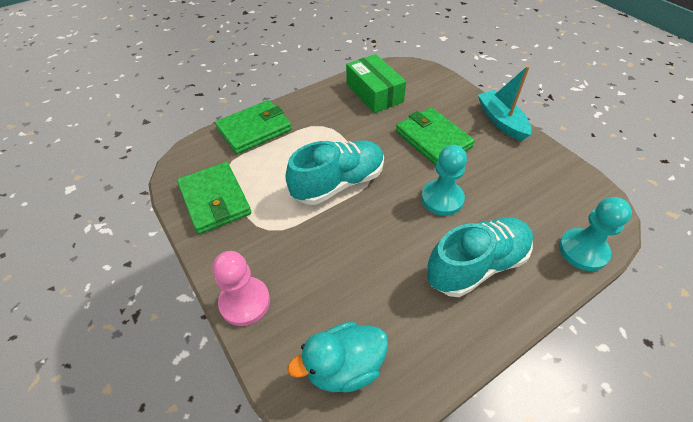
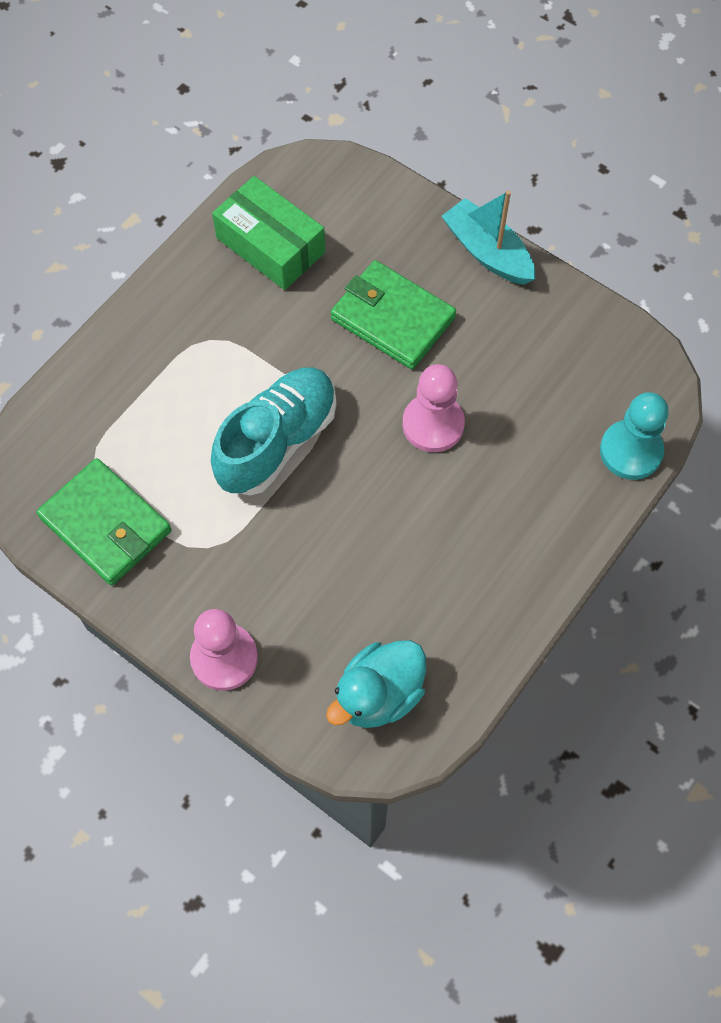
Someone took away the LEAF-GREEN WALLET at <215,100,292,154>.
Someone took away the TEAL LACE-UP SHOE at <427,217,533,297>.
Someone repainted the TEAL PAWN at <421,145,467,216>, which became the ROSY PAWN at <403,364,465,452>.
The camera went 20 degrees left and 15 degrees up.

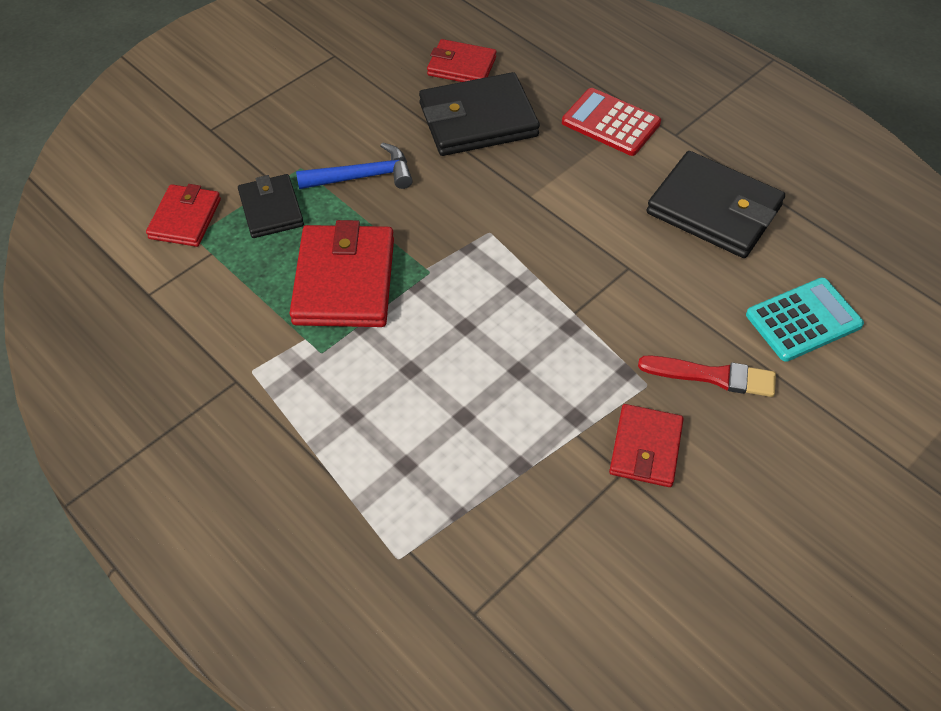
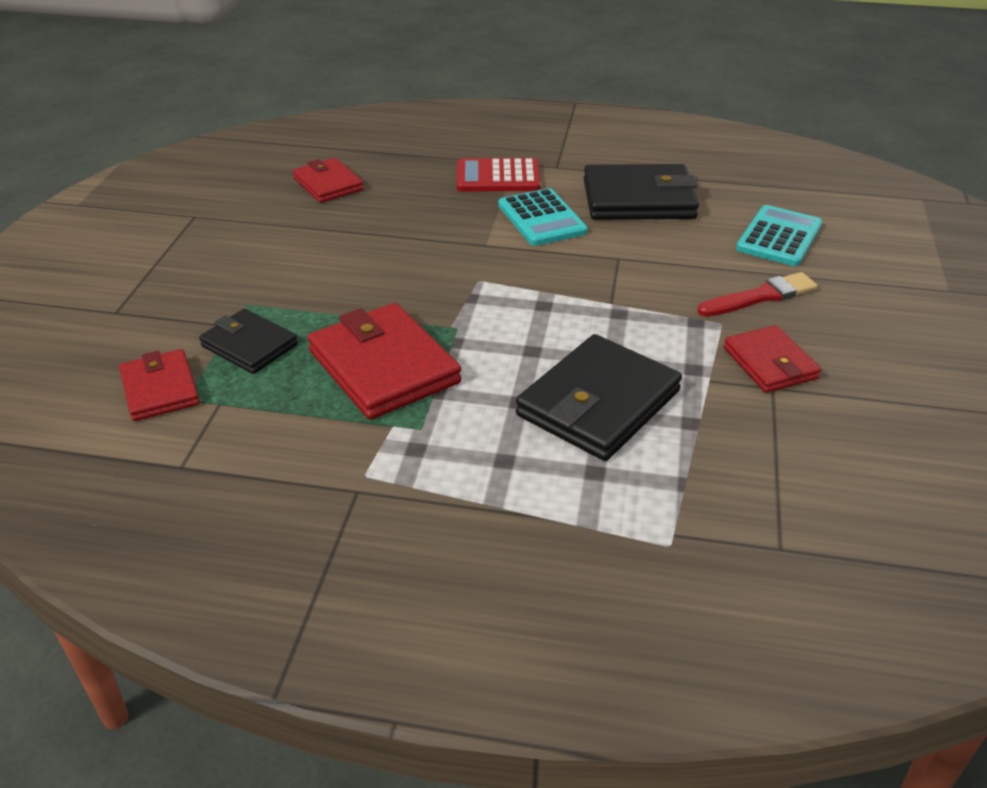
Someone took away the BLUE HAMMER at <296,142,413,189>.
Someone put down the TEAL ADDING MACHINE at <499,188,588,246>.
Someone carried the JET-BLACK WALLET from <419,72,540,156> to <516,334,682,461>.
Someone rotated the RED WALLET at <427,39,496,82> by 75 degrees clockwise.
The camera went 35 degrees left and 15 degrees down.

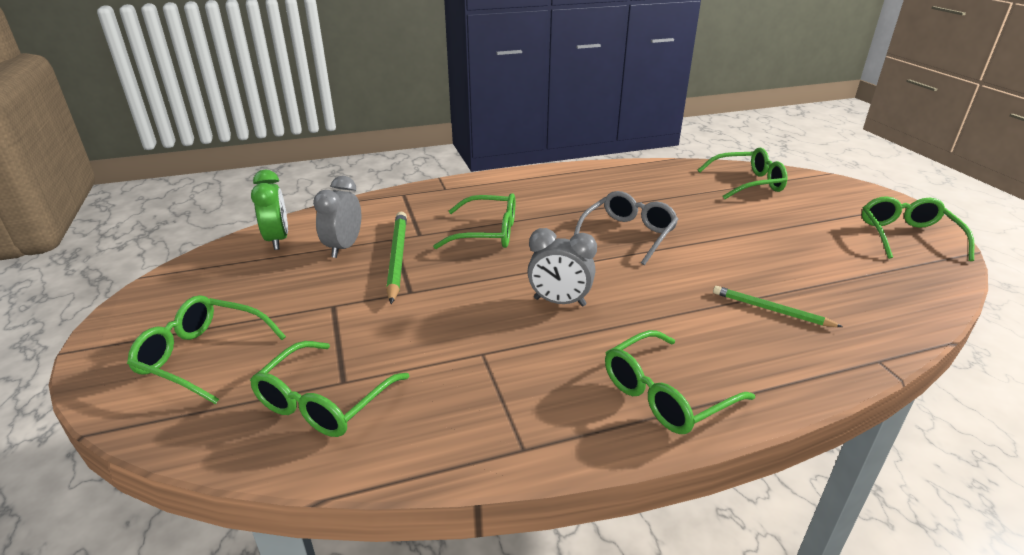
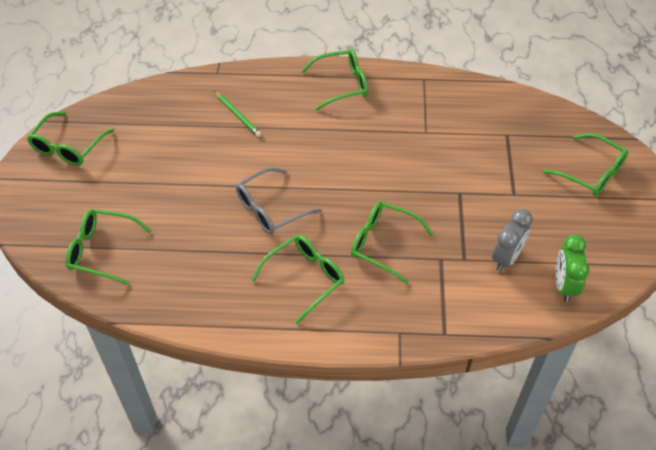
Someone took away the LEAF-GREEN WOODEN PENCIL at <386,212,407,304>.
Someone took away the GRAY BEDSIDE CLOCK at <527,228,597,306>.
Someone carried the LEAF-GREEN EYEGLASSES from <250,341,410,437> to <251,235,344,324>.
The camera went 160 degrees left and 20 degrees up.

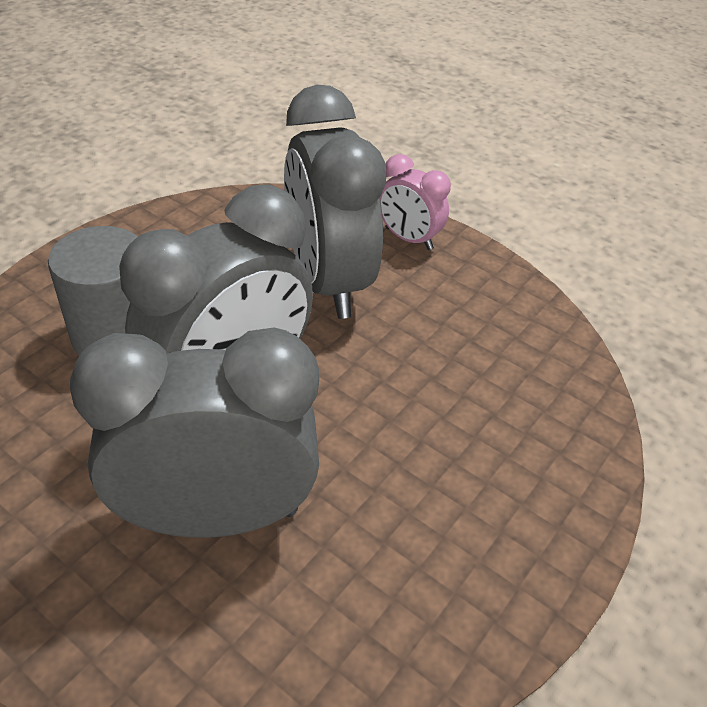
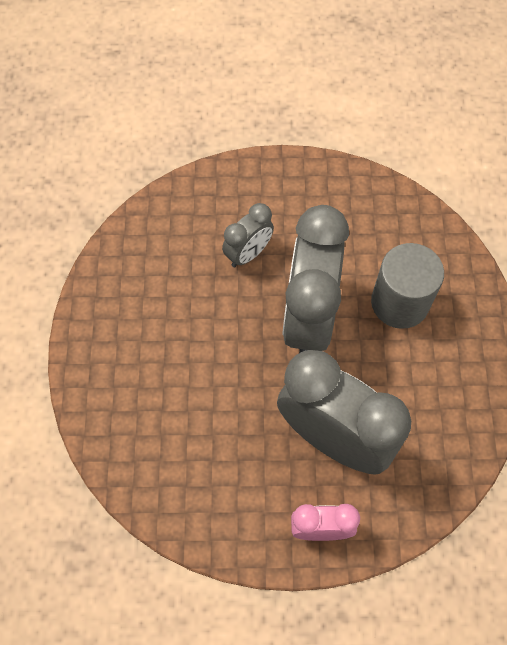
Someone scaled the GRAY BEDSIDE CLOCK at <70,328,319,538> by 0.50.
The camera went 145 degrees right and 20 degrees up.

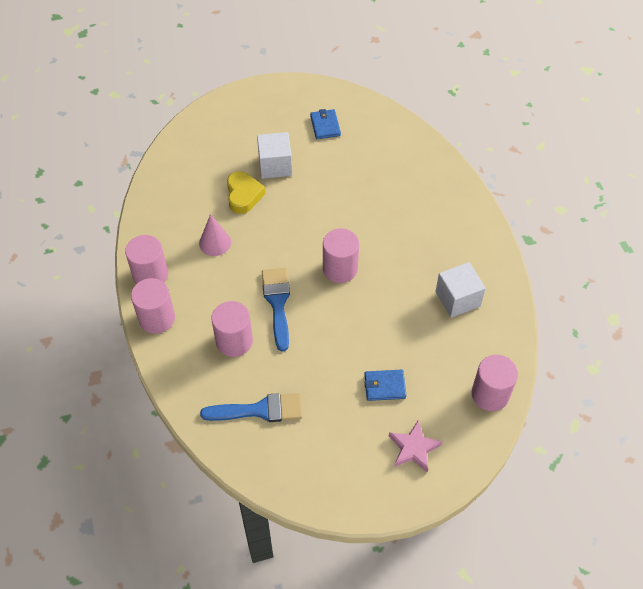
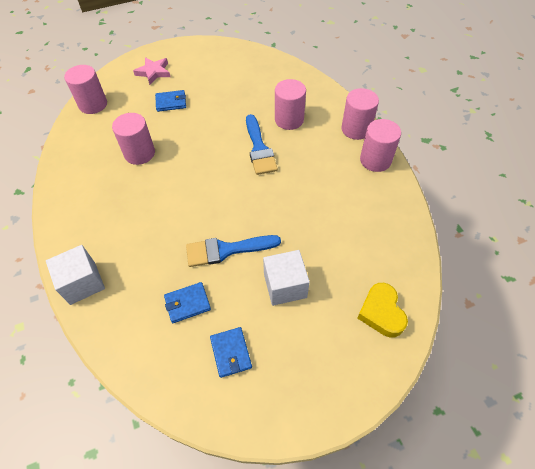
Someone took away the ROSY CONE at <199,214,231,256>.
Someone put down the BLUE WALLET at <164,282,211,323>.
Someone carried the BLUE BRUSH from <200,393,303,422> to <186,235,281,267>.
Someone carried the YELLOW HEART from <227,171,266,214> to <357,283,408,338>.
Someone carried the ROSY CYLINDER SHAPE from <323,228,359,283> to <112,113,155,165>.
Someone carried the SNOW-WHITE BLOCK from <435,262,486,318> to <46,245,105,305>.
The camera went 175 degrees right and 0 degrees up.

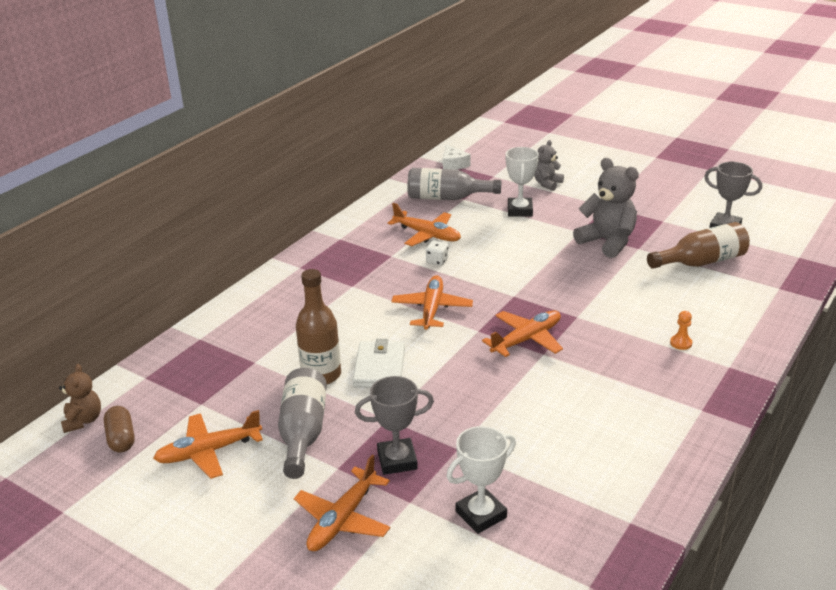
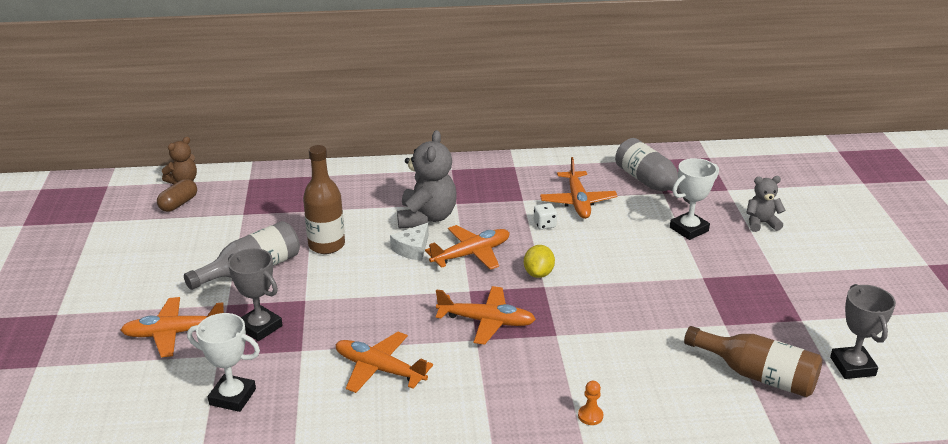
Someone took away the SNOW-WHITE WALLET at <353,339,405,388>.
Someone put down the YELLOW TOY LEMON at <524,245,555,278>.
Someone carried the BRIGHT ORANGE TOY PLANE from <153,410,263,479> to <335,332,433,393>.
Someone carried the SNOW-WHITE CHEESE WEDGE from <443,144,471,170> to <390,223,429,261>.
Someone carried the GRAY TEDDY BEAR from <573,158,639,258> to <397,130,457,229>.
The camera went 50 degrees right and 0 degrees up.

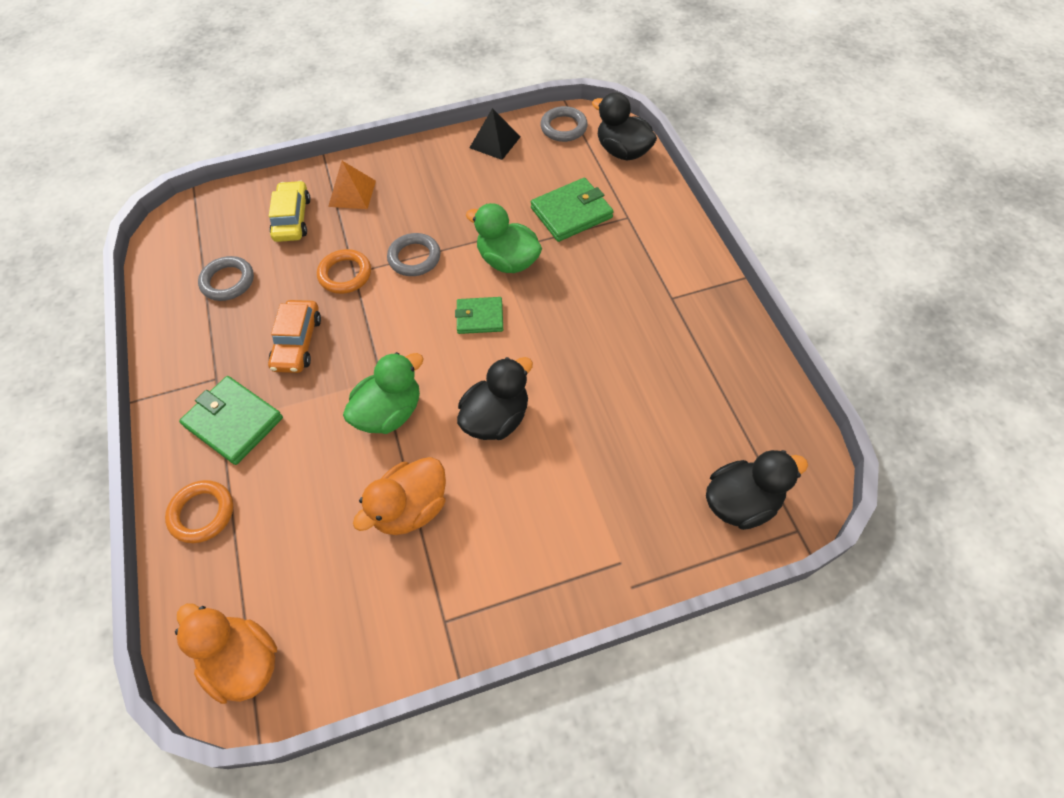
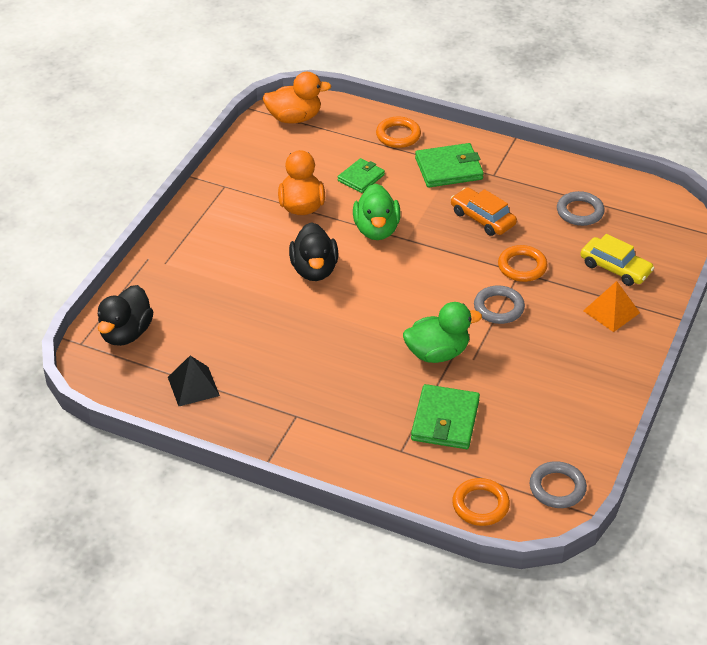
Someone carried the LEAF-GREEN WALLET from <455,297,503,334> to <338,158,385,193>.
Someone carried the JET-BLACK PYRAMID SHAPE from <469,108,521,160> to <168,356,220,406>.
Someone swapped the JET-BLACK RUBBER DUCK at <592,92,657,161> for the BRIGHT ORANGE HOOP at <452,478,510,526>.
The camera went 130 degrees right and 15 degrees down.

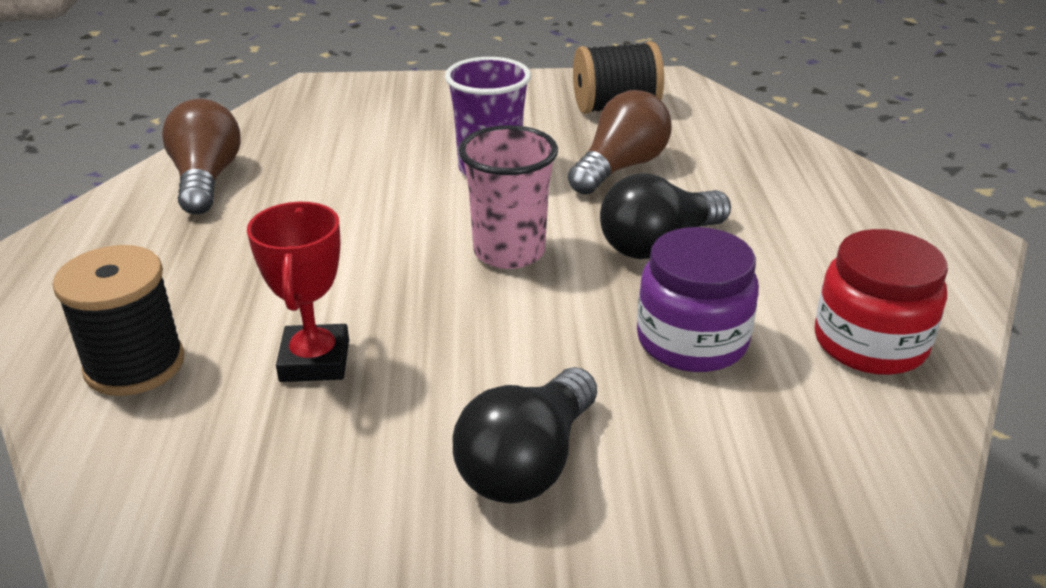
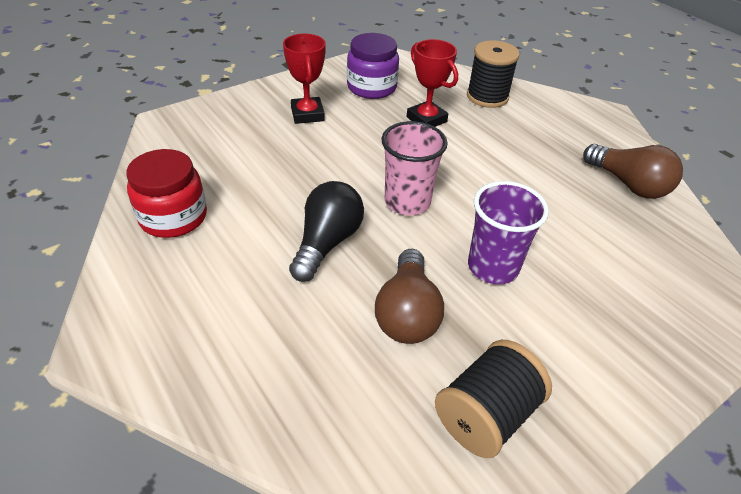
Someone carried the ROYAL PURPLE JAR from <637,227,759,372> to <347,33,399,99>.
Someone swapped the JET-BLACK LIGHT BULB at <453,367,597,504> for the RED TROPHY at <283,34,326,124>.
The camera went 145 degrees right and 10 degrees up.

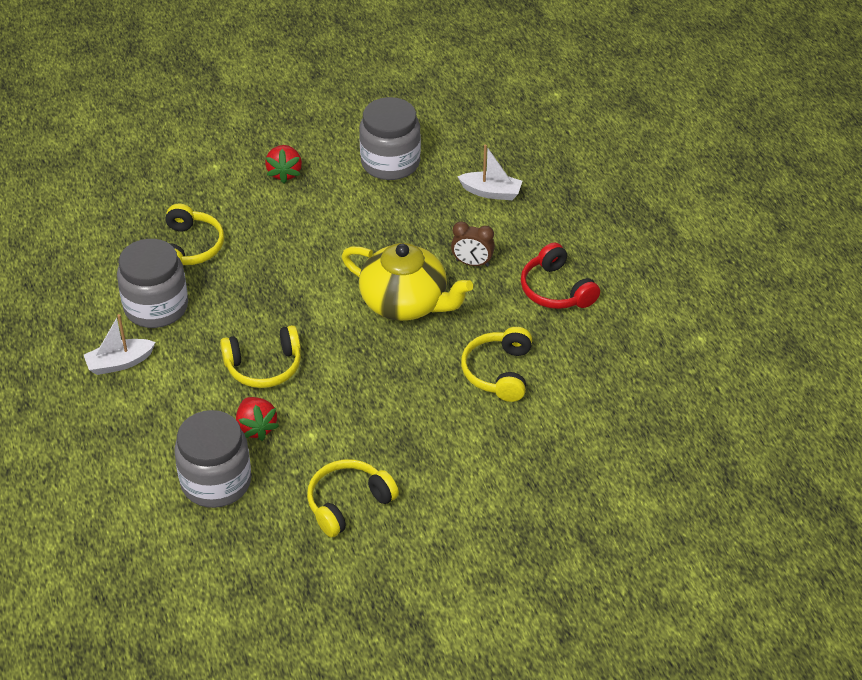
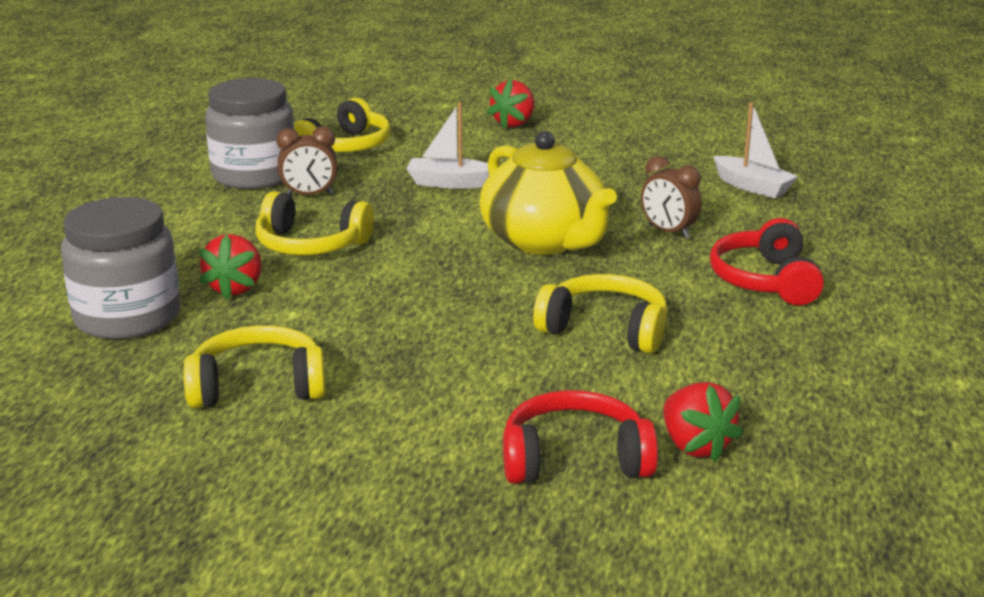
Someone took away the GRAY JAR at <360,97,421,180>.
Someone put down the BROWN BEDSIDE CLOCK at <276,127,337,195>.
Someone put down the RED HEADSET at <503,390,658,484>.
Someone put down the RED STRAWBERRY at <663,382,743,462>.
Someone carried the SNOW-WHITE TOY BOAT from <84,314,156,375> to <406,102,489,189>.
Someone rotated the YELLOW HEADSET at <461,327,532,402> by 75 degrees clockwise.
The camera went 30 degrees right and 20 degrees down.

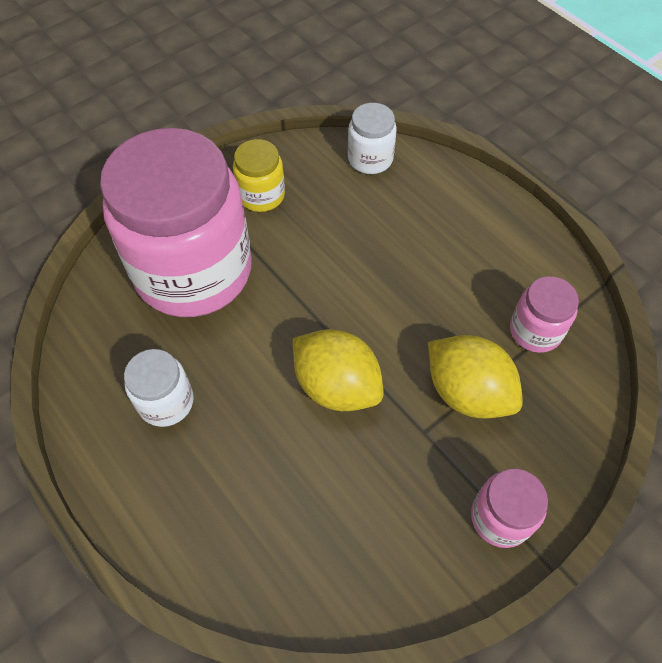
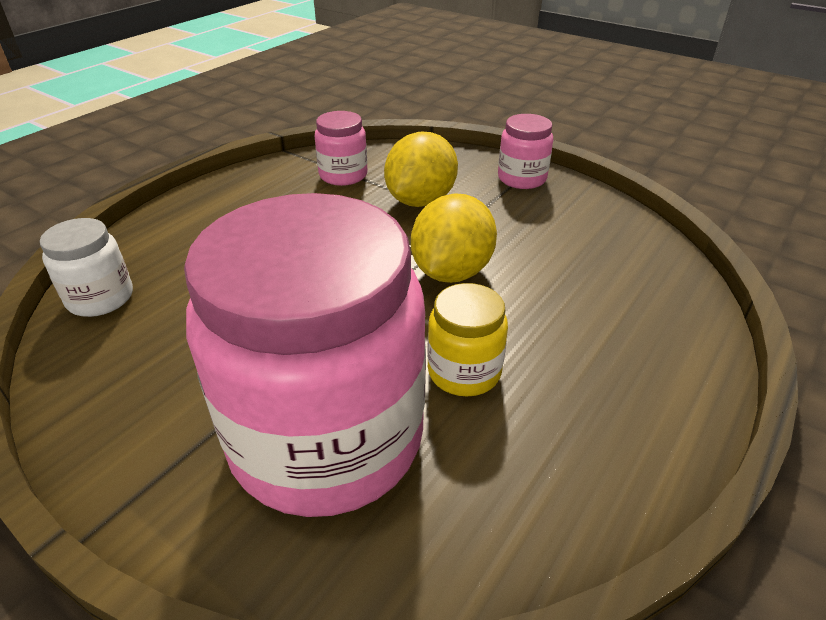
Someone took away the SNOW-WHITE JAR at <124,349,194,427>.
Someone carried the YELLOW JAR from <233,139,285,212> to <427,283,508,397>.
The camera went 105 degrees left and 20 degrees down.

